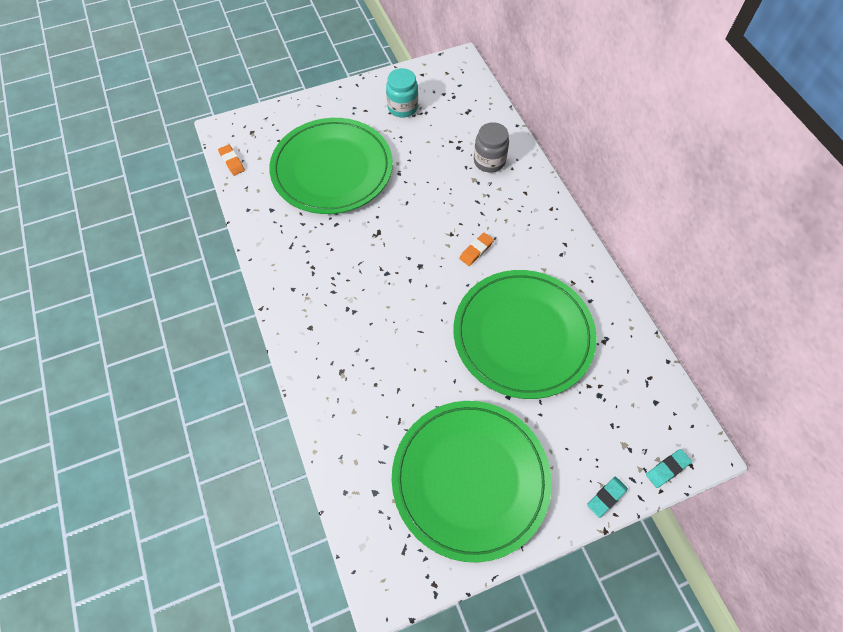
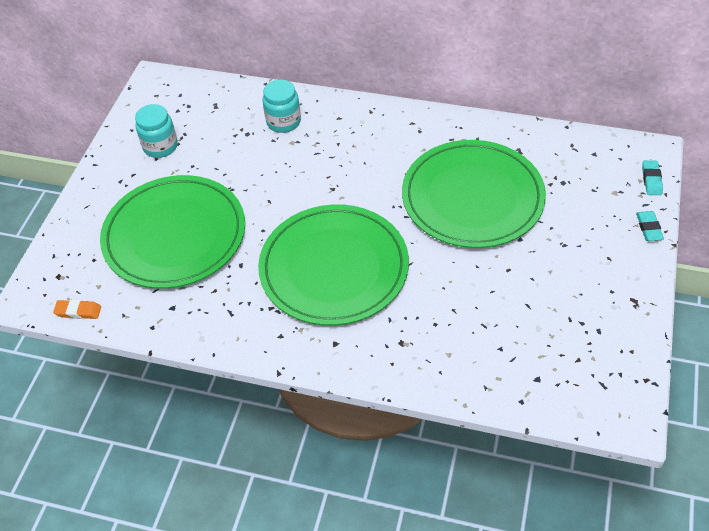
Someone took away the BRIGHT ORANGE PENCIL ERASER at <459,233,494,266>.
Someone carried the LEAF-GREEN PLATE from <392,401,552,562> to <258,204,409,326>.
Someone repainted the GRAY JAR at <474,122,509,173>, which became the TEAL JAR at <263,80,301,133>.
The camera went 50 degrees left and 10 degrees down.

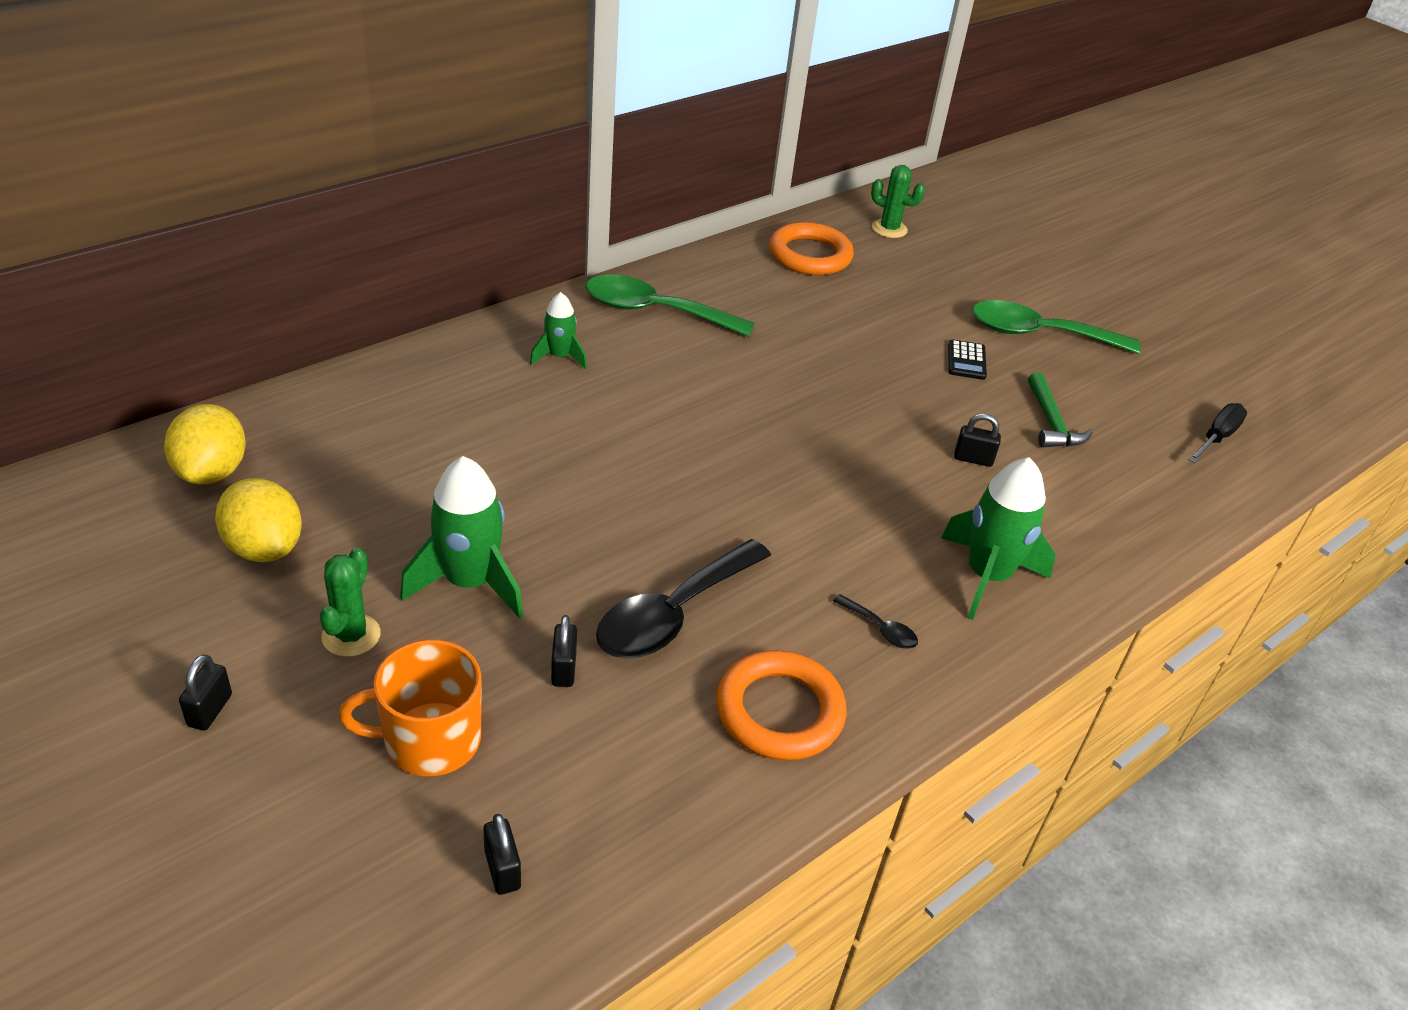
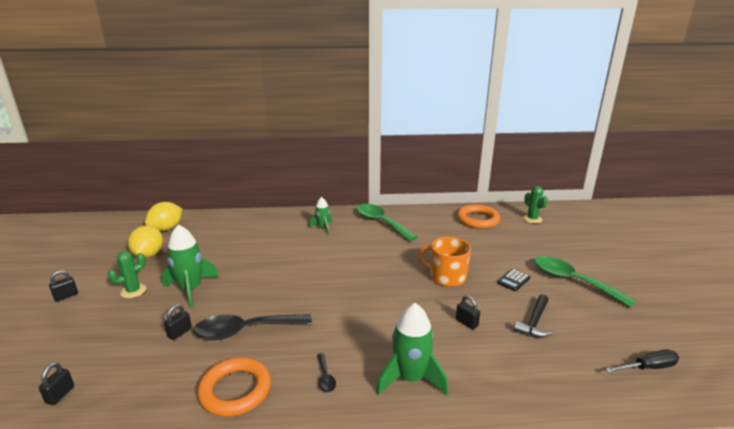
Someone carried the BRIGHT ORANGE COFFEE MUG from <339,640,482,776> to <418,237,471,287>.
Someone repainted the LEAF-GREEN HAMMER at <1028,372,1093,447>, which became the JET-BLACK HAMMER at <514,294,552,338>.
The camera went 40 degrees right and 15 degrees down.

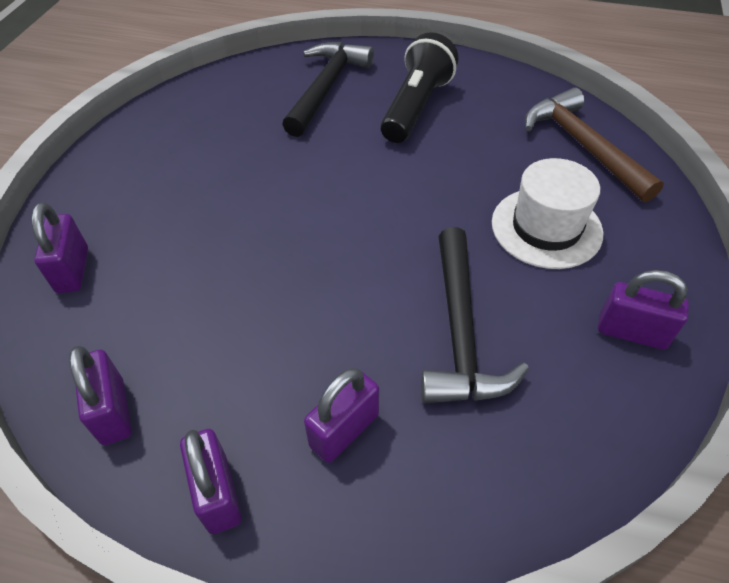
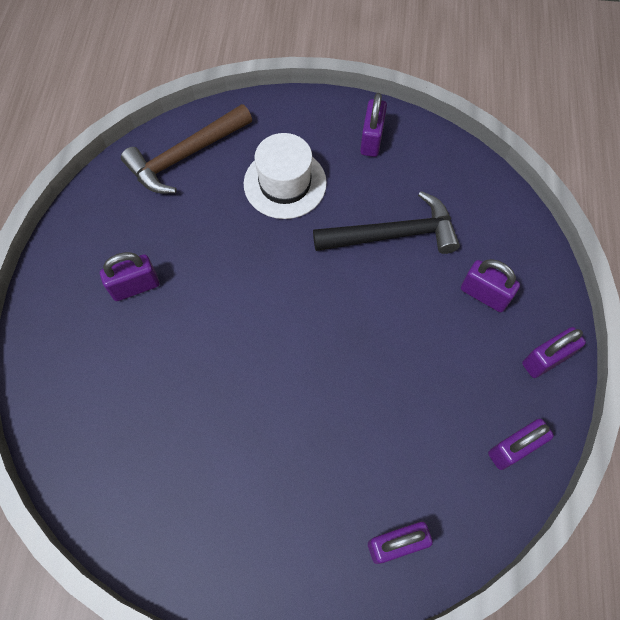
Someone took away the JET-BLACK HAMMER at <282,42,374,137>.
Someone swapped the JET-BLACK TORCH at <380,32,458,143> for the ROYAL PURPLE LOCK at <100,252,159,301>.
The camera went 100 degrees left and 15 degrees up.

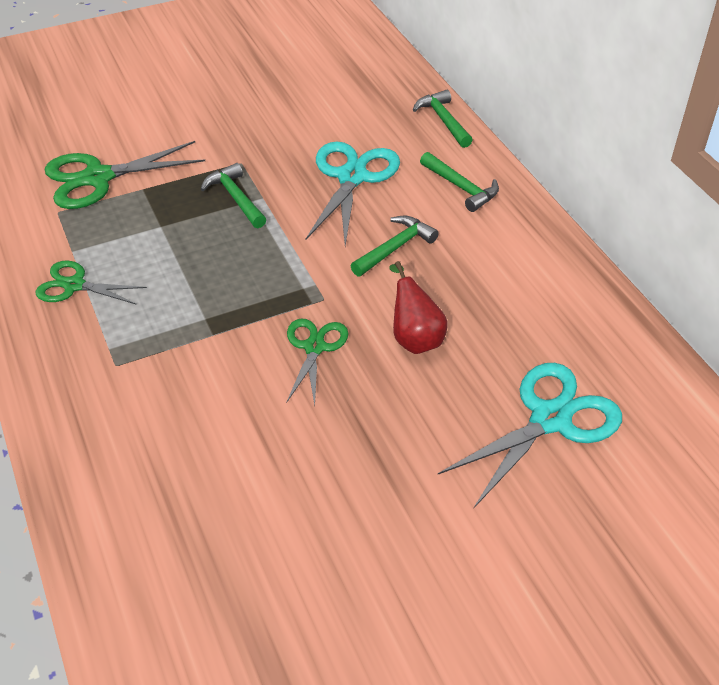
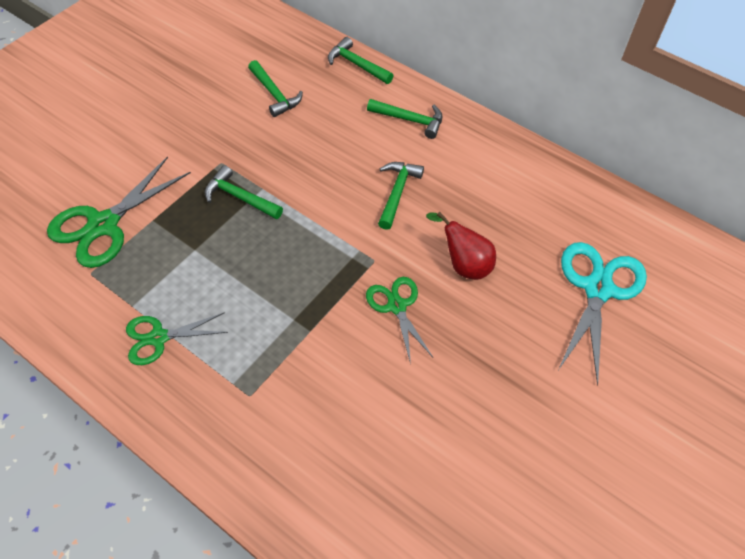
Someone took away the TEAL SHEARS at <306,141,400,246>.
Someone put down the LEAF-GREEN HAMMER at <248,60,303,117>.
The camera went 30 degrees left and 10 degrees up.

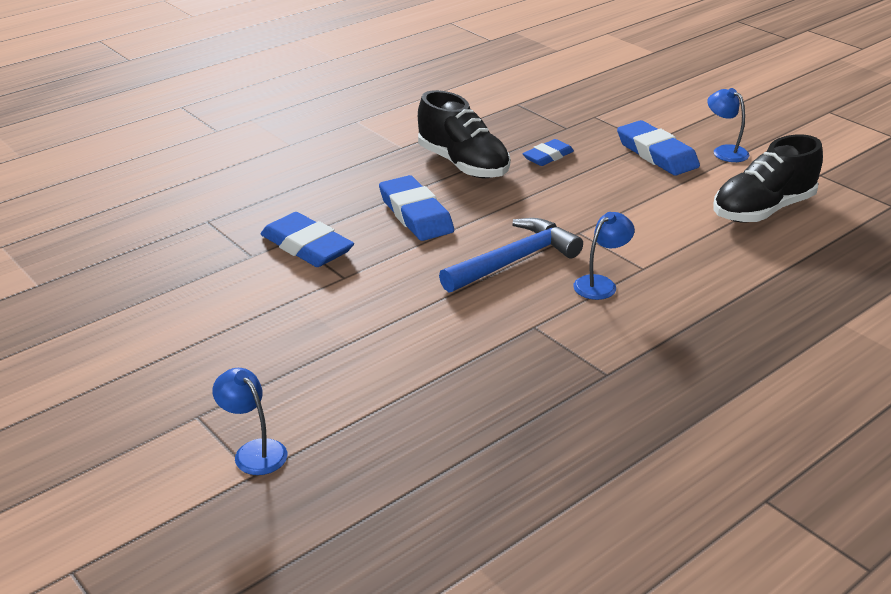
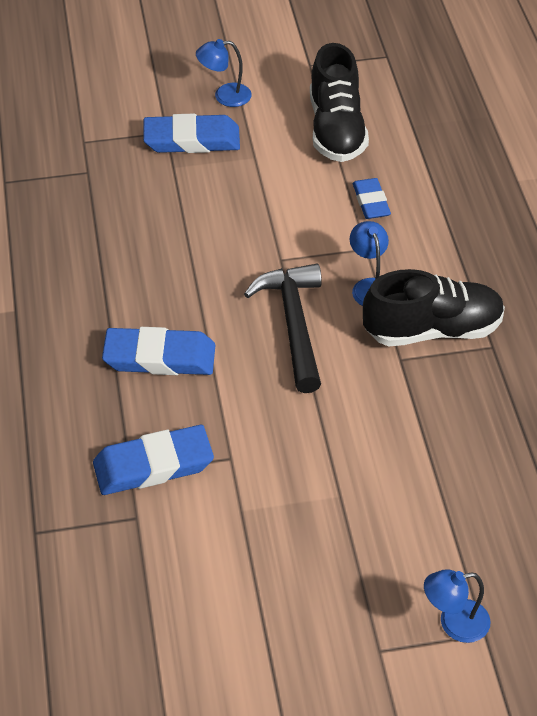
Someone carried the JET-BLACK LACE-UP SHOE from <418,90,511,178> to <363,269,505,346>.
Someone carried the BLUE PENCIL ERASER from <523,139,574,166> to <353,178,391,219>.
Someone repainted the BLUE HAMMER at <439,218,583,293>, which became the JET-BLACK HAMMER at <244,264,322,393>.
The camera went 60 degrees left and 15 degrees up.

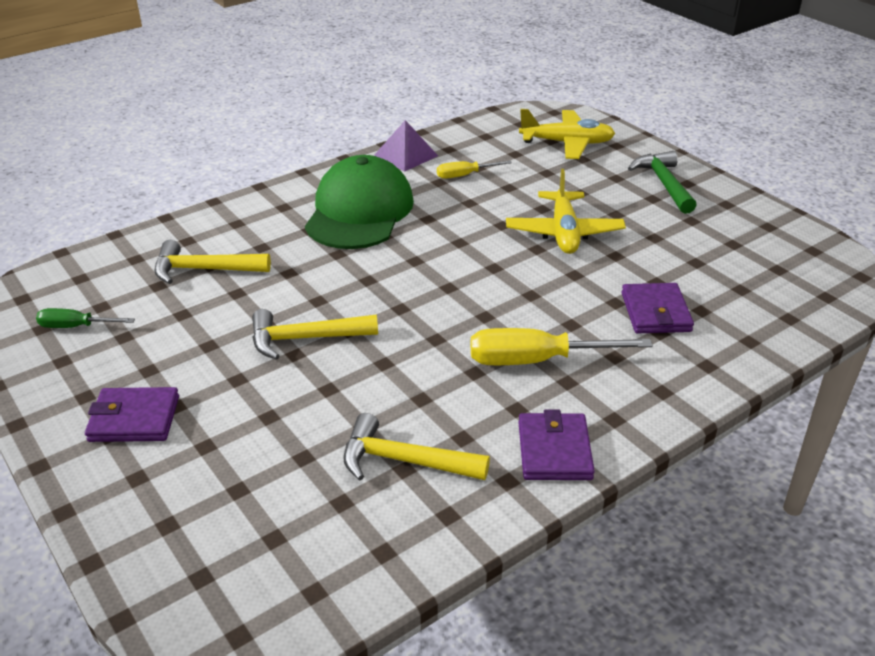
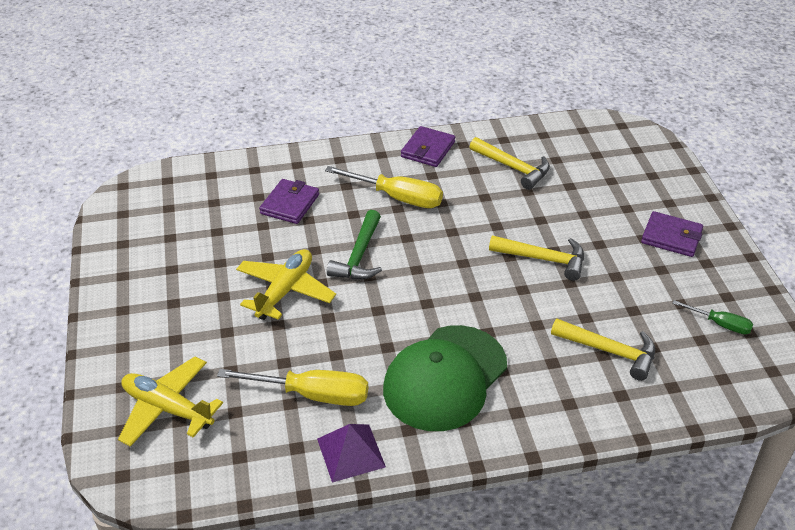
Someone carried the LEAF-GREEN HAMMER from <628,151,697,214> to <327,210,382,280>.
Someone scaled the YELLOW SCREWDRIVER at <437,160,512,179> by 1.78.
The camera went 155 degrees left and 5 degrees up.

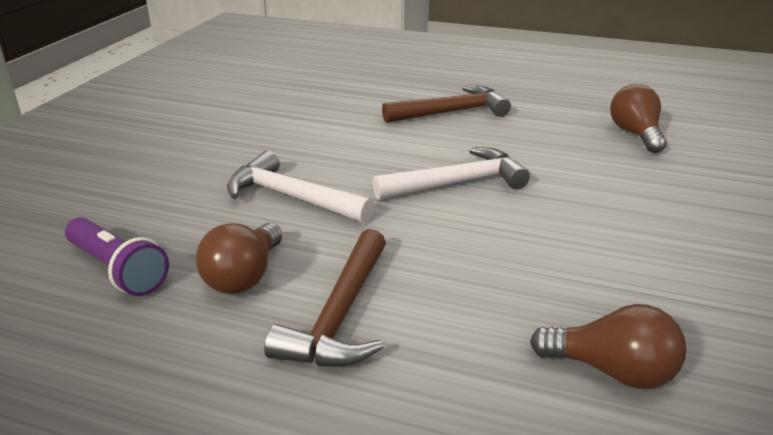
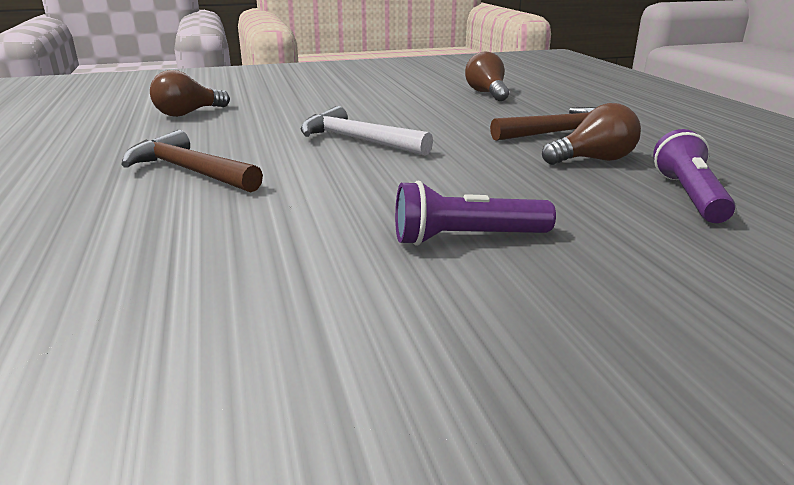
Someone took away the SNOW-WHITE HAMMER at <227,151,374,223>.
Someone put down the ROYAL PURPLE TORCH at <395,181,556,246>.
The camera went 125 degrees left and 5 degrees down.

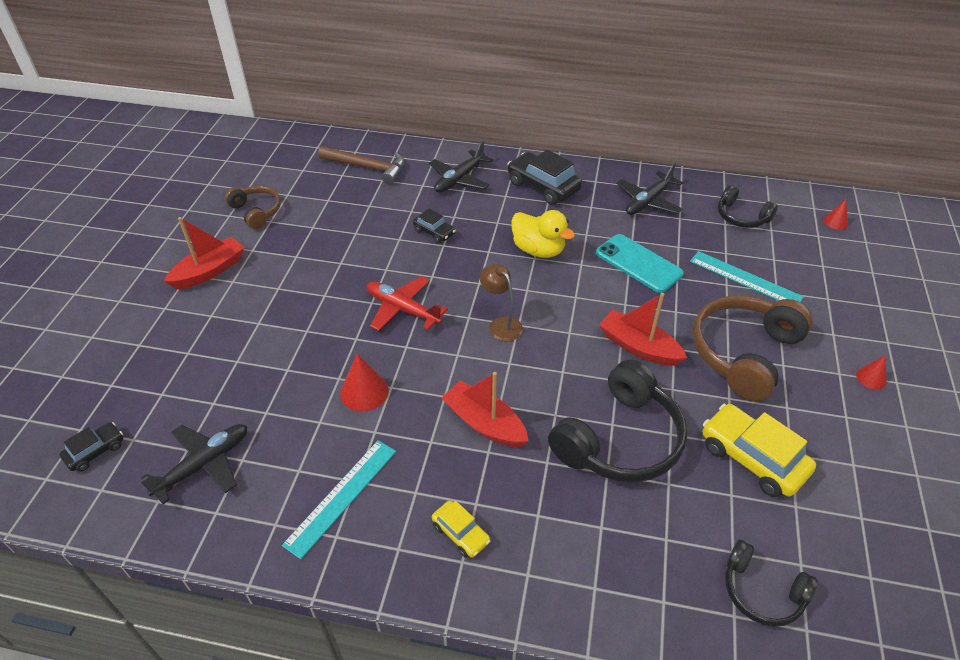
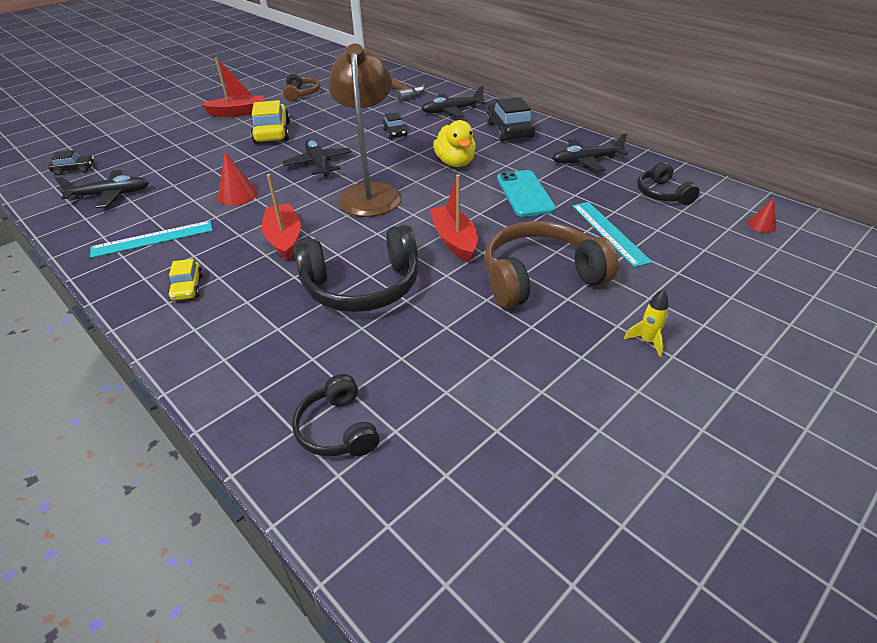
Someone carried the YELLOW AUTOMOBILE from <703,404,816,497> to <251,100,290,144>.
Someone swapped the RED CONE at <856,356,887,390> for the YELLOW SPACESHIP at <624,289,669,357>.
Someone repainted the RED TOY PLANE at <366,276,448,331>, which became the JET-BLACK TOY PLANE at <282,139,352,177>.
Someone scaled the BROWN READING LAMP at <480,264,523,341> by 2.12.
The camera went 35 degrees right and 5 degrees down.

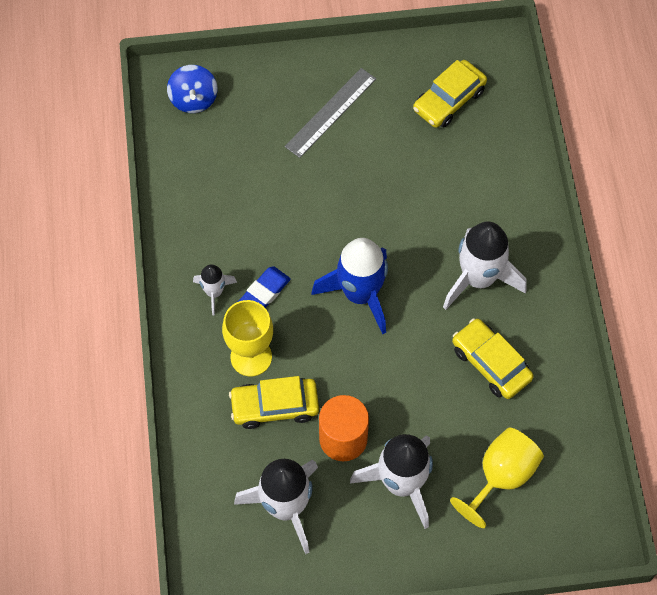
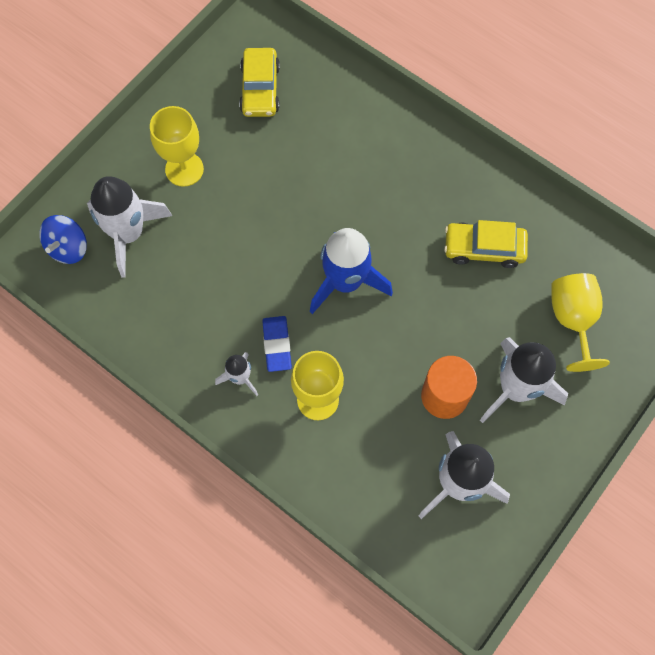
Someone took away the YELLOW AUTOMOBILE at <229,376,319,429>.
Someone carried the SNOW-WHITE SPACESHIP from <443,221,527,310> to <87,176,172,278>.
Someone swapped the GRAY RULER at <285,68,376,158> for the YELLOW WINE GLASS at <150,106,204,187>.
Someone rotated the BLUE TOY TOP at <167,65,217,113> by 75 degrees clockwise.
The camera went 45 degrees left and 5 degrees up.

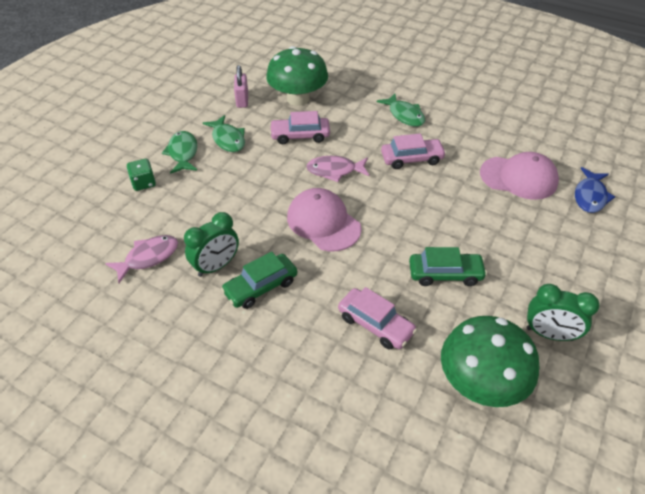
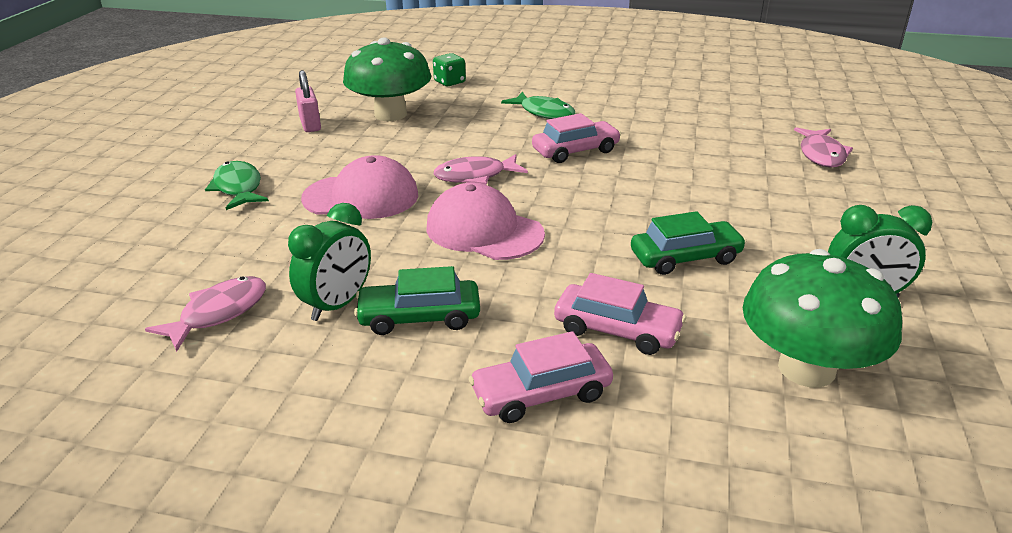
Someone took away the LEAF-GREEN TOY FISH at <203,115,245,152>.
Someone carried the LEAF-GREEN GAME DIE from <127,159,156,191> to <433,53,466,86>.
Someone carried the ROSY AUTOMOBILE from <269,111,330,144> to <469,331,613,423>.
Someone carried the ROSY BASEBALL CAP from <480,152,559,200> to <301,155,418,219>.
Someone repainted the BLUE TOY FISH at <575,167,615,213>, which became the ROSY TOY FISH at <794,127,853,167>.
Someone rotated the LEAF-GREEN AUTOMOBILE at <221,251,297,309> by 45 degrees clockwise.
The camera went 15 degrees left and 15 degrees down.

